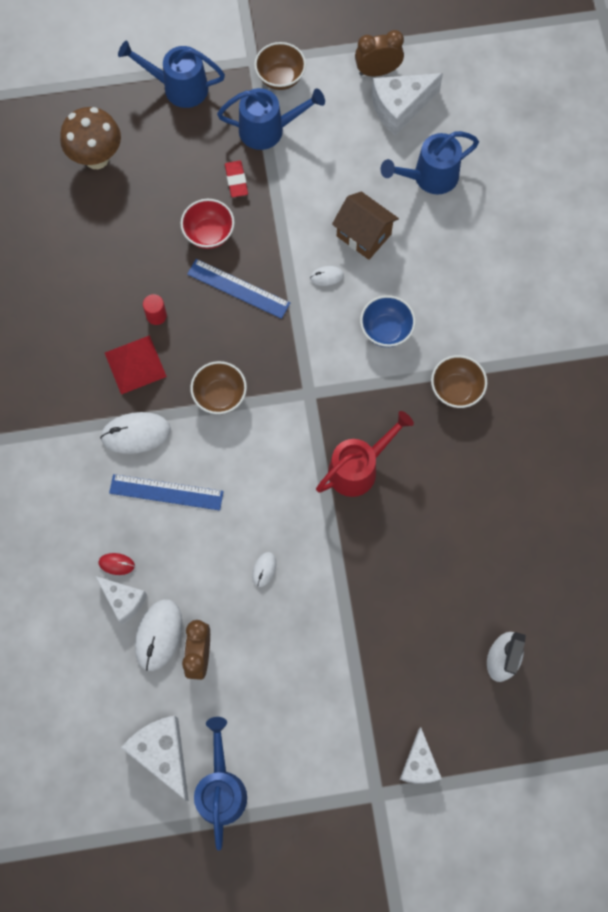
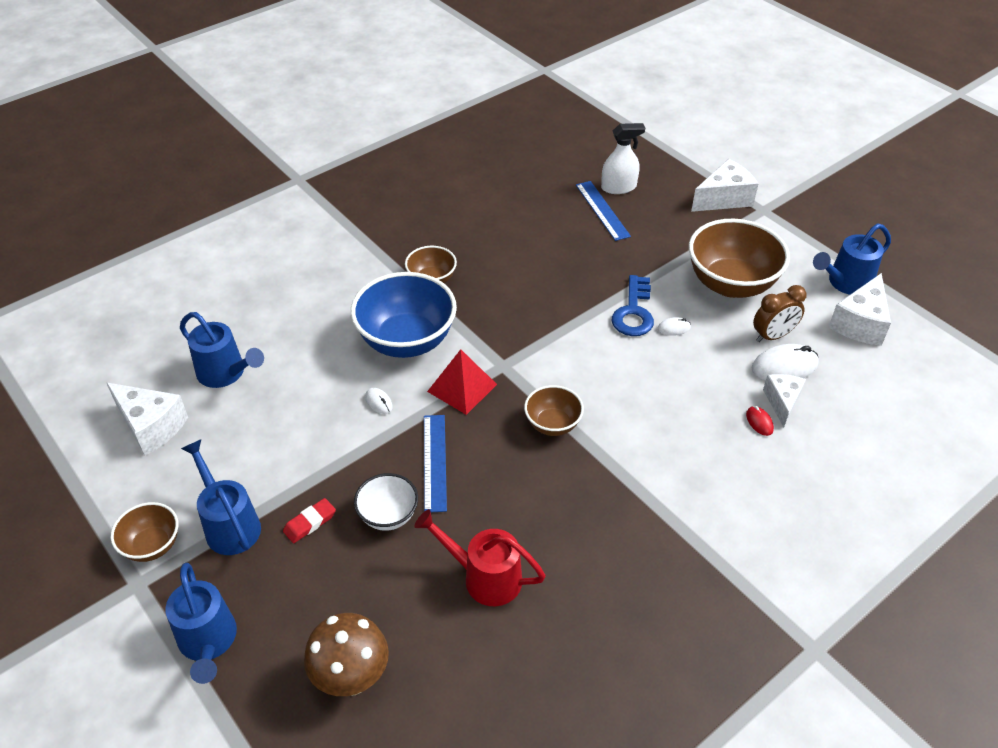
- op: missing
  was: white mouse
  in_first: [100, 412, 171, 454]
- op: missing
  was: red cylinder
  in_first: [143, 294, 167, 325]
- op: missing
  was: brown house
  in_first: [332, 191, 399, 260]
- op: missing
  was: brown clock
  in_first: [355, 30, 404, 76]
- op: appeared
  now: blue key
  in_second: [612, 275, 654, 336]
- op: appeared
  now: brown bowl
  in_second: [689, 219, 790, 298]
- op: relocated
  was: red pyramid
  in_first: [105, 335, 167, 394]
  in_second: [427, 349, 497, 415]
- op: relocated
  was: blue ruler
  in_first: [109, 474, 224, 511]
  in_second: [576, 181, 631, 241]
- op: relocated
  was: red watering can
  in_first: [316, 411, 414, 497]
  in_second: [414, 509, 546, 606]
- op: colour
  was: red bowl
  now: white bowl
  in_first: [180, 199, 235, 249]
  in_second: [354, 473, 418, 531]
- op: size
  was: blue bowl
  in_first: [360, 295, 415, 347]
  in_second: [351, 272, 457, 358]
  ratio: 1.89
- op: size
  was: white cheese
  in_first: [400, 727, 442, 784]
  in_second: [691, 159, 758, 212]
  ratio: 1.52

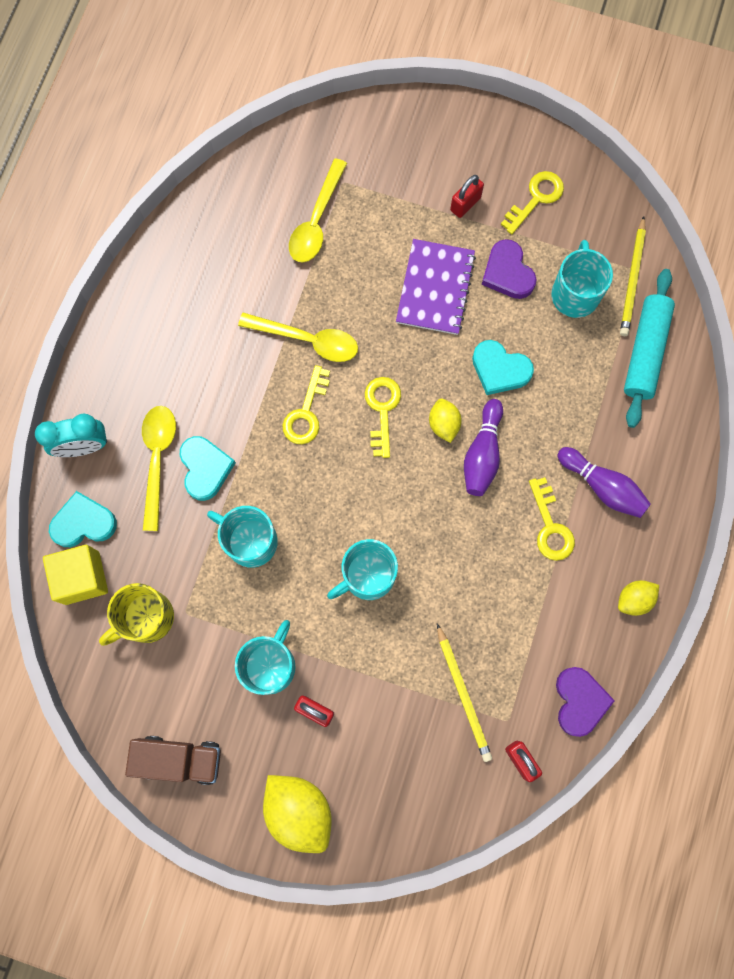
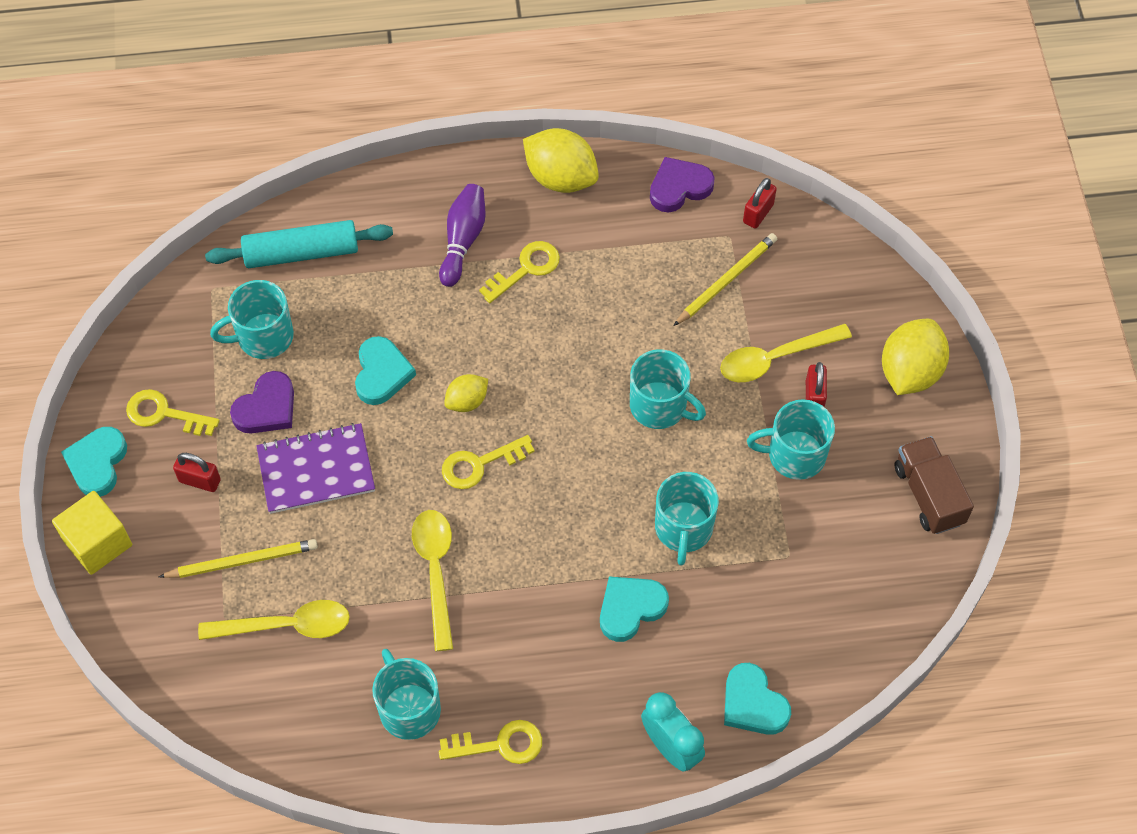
- op: missing
  was: yellow mug
  in_first: [99, 583, 174, 646]
- op: missing
  was: purple bowling pin
  in_first: [464, 399, 503, 496]
- op: appeared
  now: turquoise heart
  in_second: [61, 427, 127, 497]
- op: appeared
  now: turquoise mug
  in_second: [372, 649, 441, 740]
- op: relocated
  was: yellow cube
  in_first: [43, 545, 108, 605]
  in_second: [52, 491, 132, 575]
- op: relocated
  was: yellow spoon
  in_first: [142, 406, 176, 531]
  in_second: [720, 324, 852, 382]
- op: relocated
  was: yellow key
  in_first: [283, 365, 330, 444]
  in_second: [439, 720, 542, 764]
- op: relocated
  was: yellow pencil
  in_first: [620, 216, 646, 336]
  in_second: [159, 539, 318, 578]
- op: size
  was: yellow lemon
  in_first: [618, 580, 659, 616]
  in_second: [523, 128, 599, 193]
  ratio: 1.8

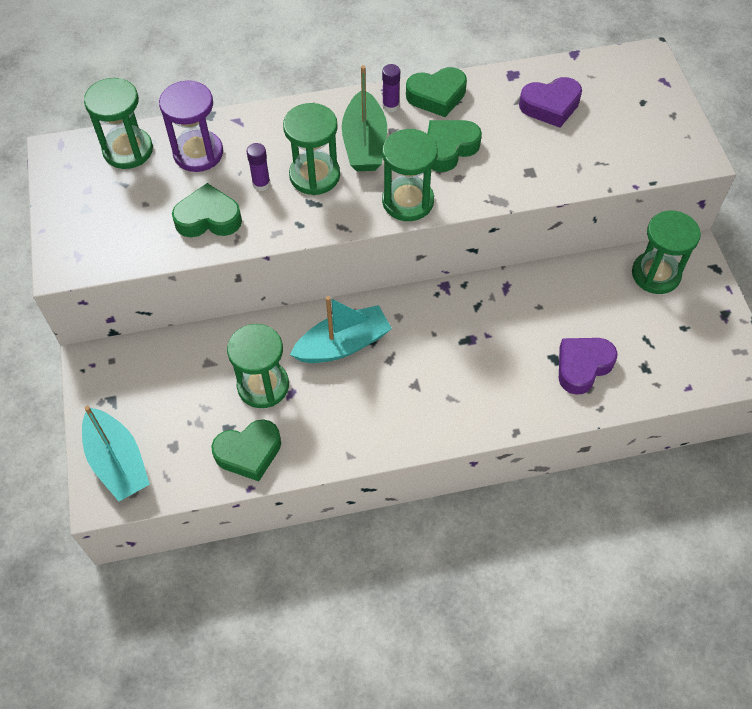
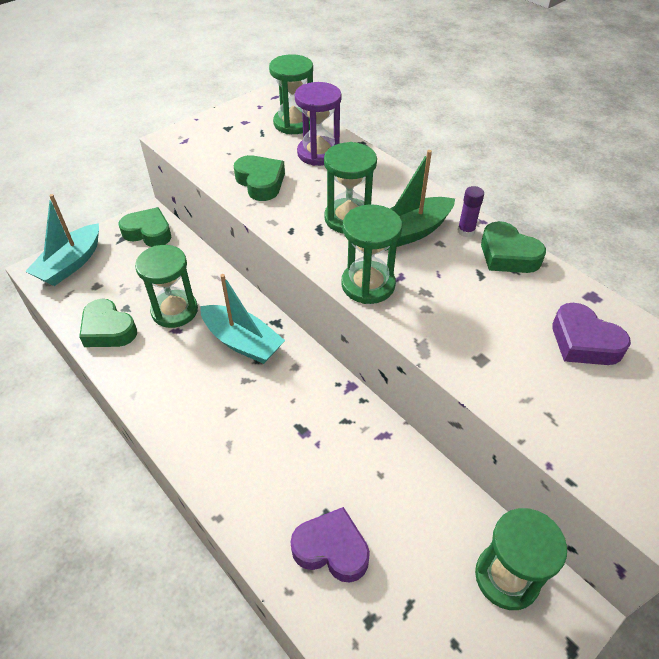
- op: missing
  was: purple glue stick
  in_first: [247, 143, 270, 191]
- op: relocated
  was: green heart
  in_first: [427, 120, 482, 172]
  in_second: [119, 207, 171, 247]

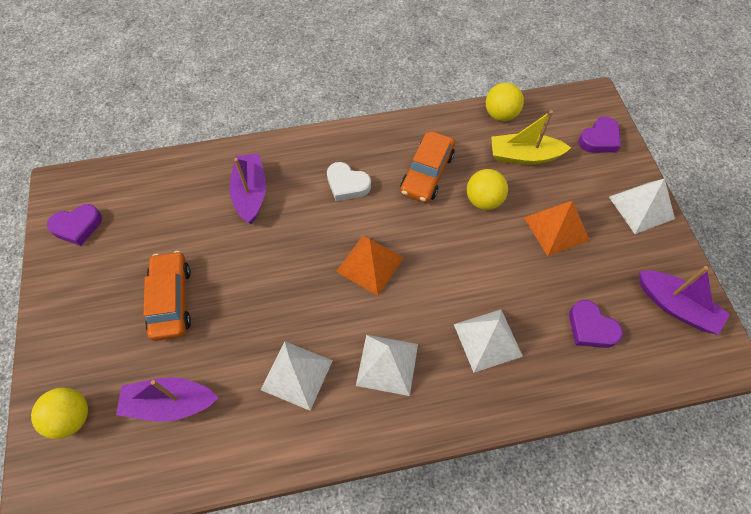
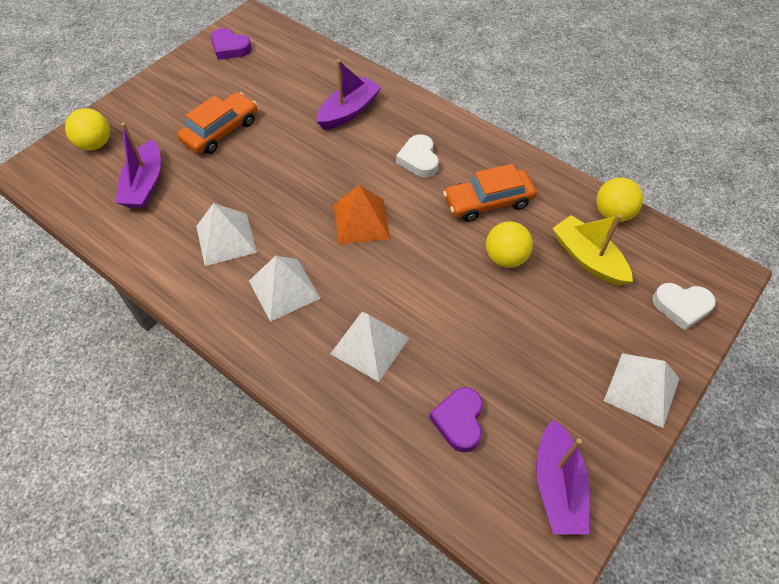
- op: missing
  was: orange pyramid
  in_first: [524, 201, 590, 256]
- op: colour
  was: purple heart
  now: white heart
  in_first: [578, 117, 621, 153]
  in_second: [653, 283, 716, 331]
- op: spun
  was: purple boat
  in_first: [116, 377, 218, 422]
  in_second: [116, 123, 161, 209]
  clockwise: -135

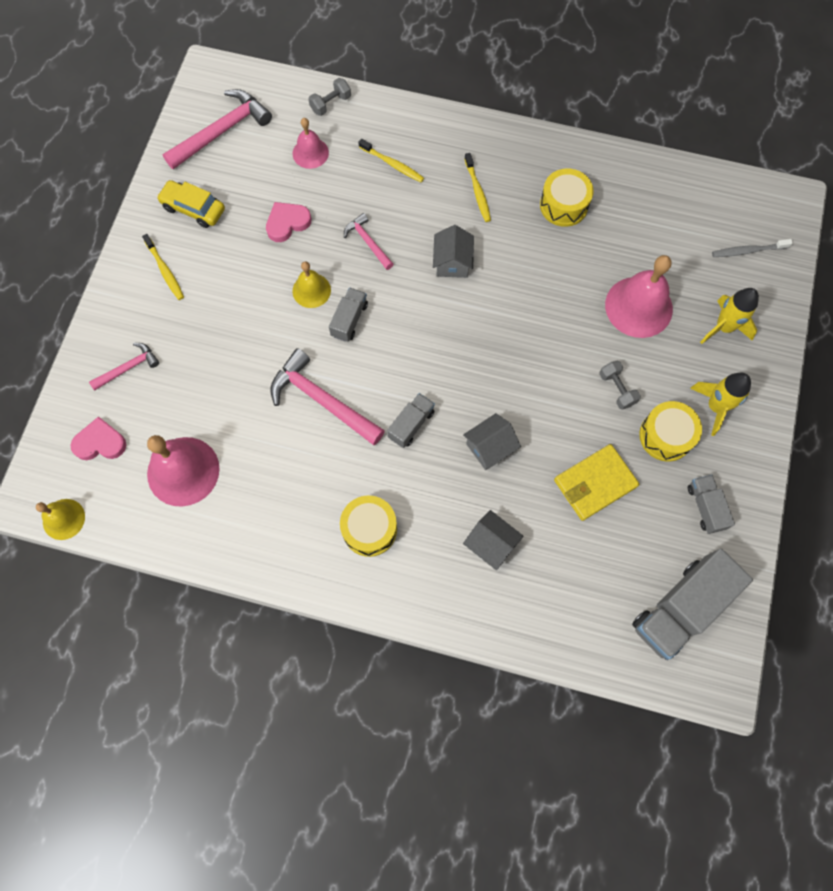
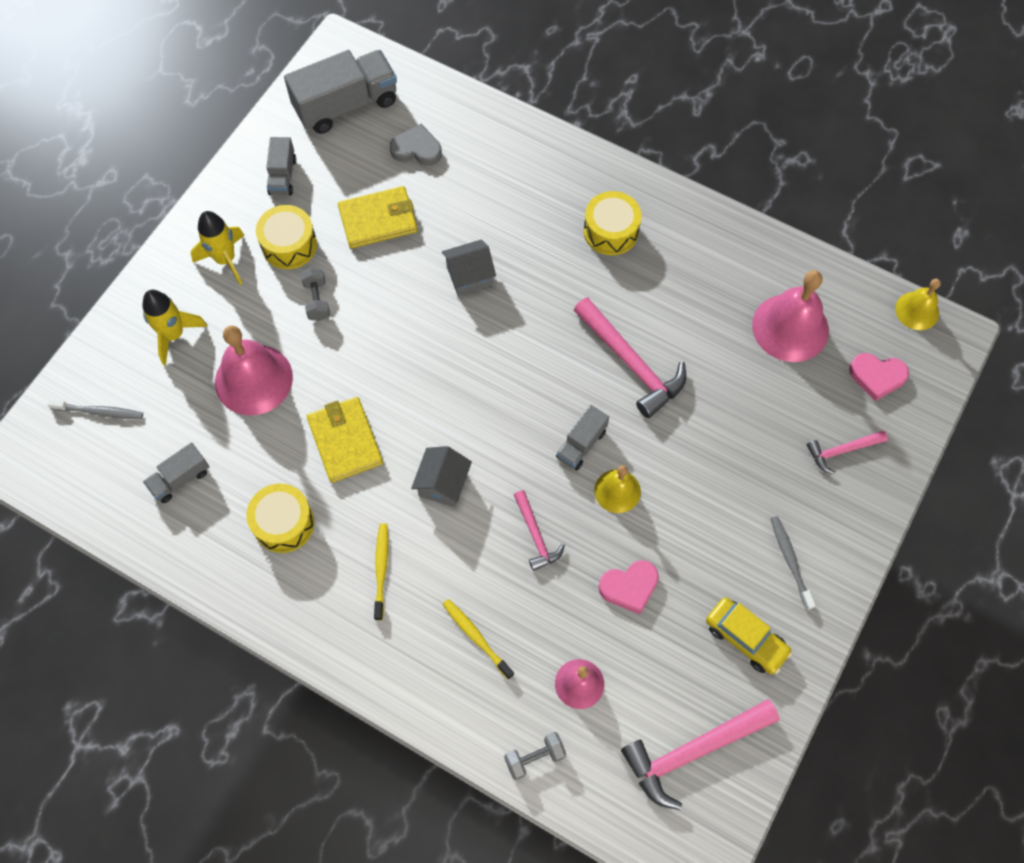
- op: missing
  was: grey house
  in_first: [463, 510, 524, 570]
- op: appeared
  now: yellow wallet
  in_second: [307, 397, 383, 483]
- op: appeared
  now: grey heart
  in_second: [390, 124, 442, 166]
- op: relocated
  was: grey truck
  in_first: [387, 393, 435, 448]
  in_second: [143, 442, 209, 503]
- op: colour
  was: yellow toothbrush
  now: grey toothbrush
  in_first: [142, 234, 184, 300]
  in_second: [771, 516, 816, 610]

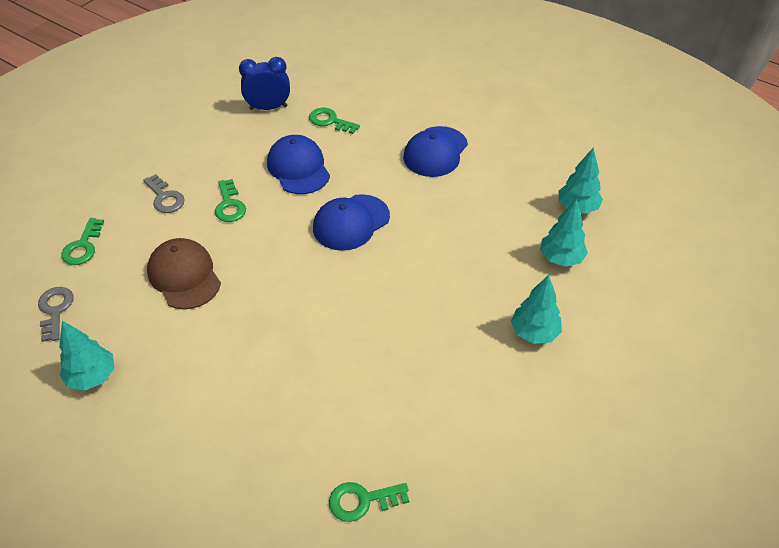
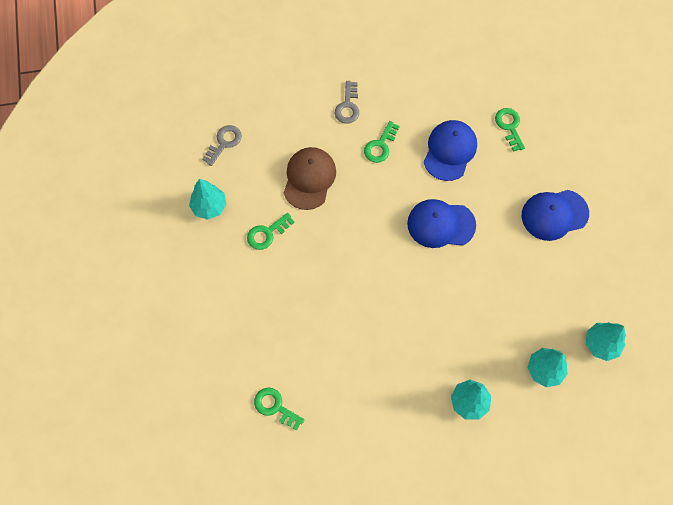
- op: missing
  was: blue clock
  in_first: [239, 57, 290, 110]
- op: relocated
  was: green key
  in_first: [61, 218, 104, 265]
  in_second: [247, 213, 295, 250]

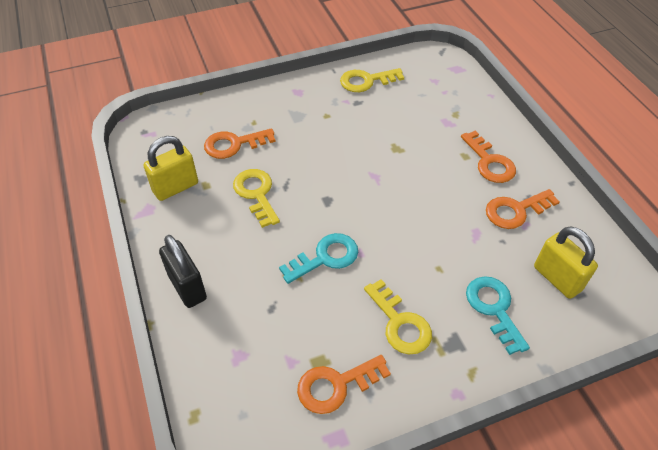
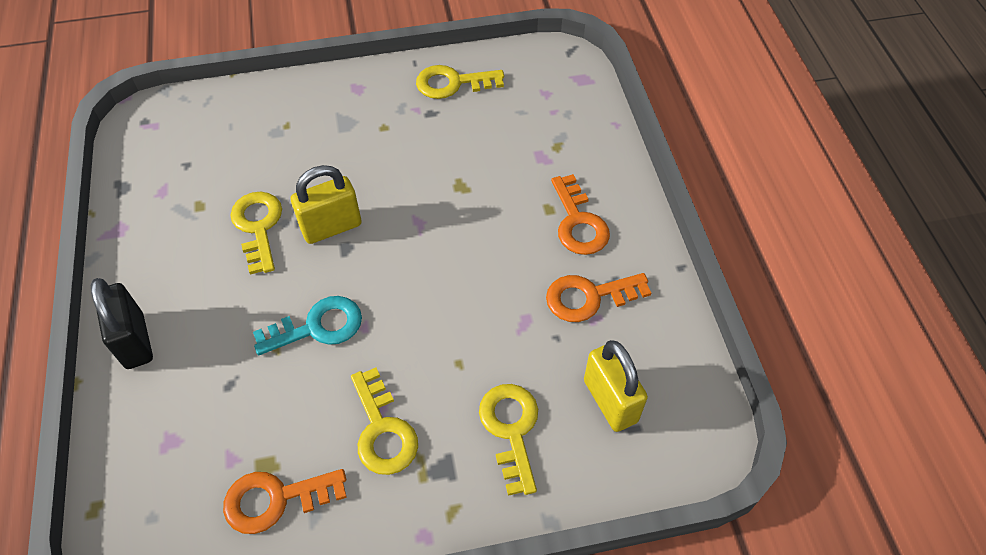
- op: missing
  was: orange key
  in_first: [204, 128, 276, 159]
- op: relocated
  was: yellow padlock
  in_first: [143, 136, 198, 201]
  in_second: [291, 165, 362, 244]
- op: colour
  was: turquoise key
  now: yellow key
  in_first: [466, 276, 530, 355]
  in_second: [479, 384, 538, 496]

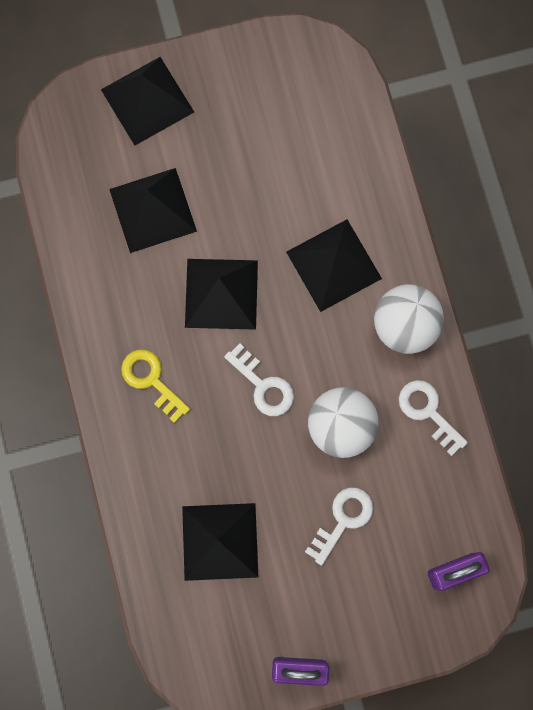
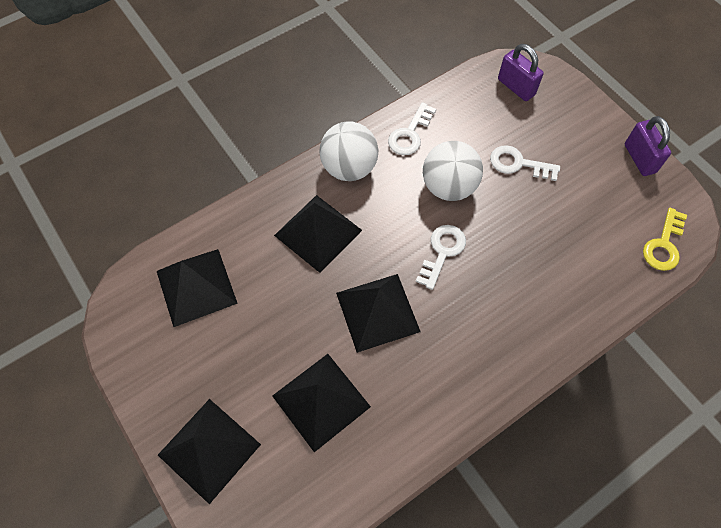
- op: relocated
  was: yellow key
  in_first: [121, 349, 190, 423]
  in_second: [643, 208, 687, 271]
- op: relocated
  was: black pyramid
  in_first: [182, 503, 258, 581]
  in_second: [157, 249, 238, 327]

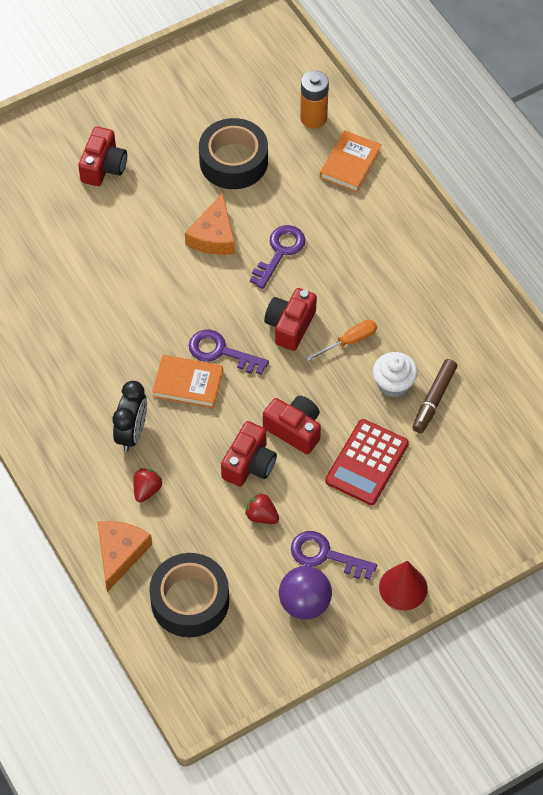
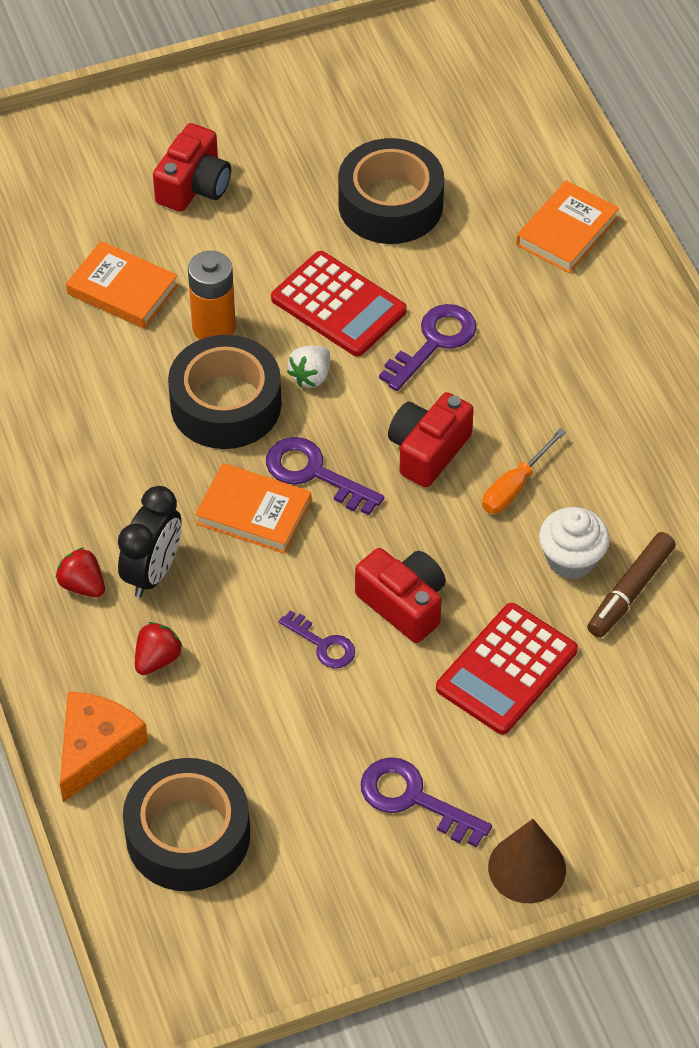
- op: missing
  was: purple ball
  in_first: [279, 566, 332, 620]
- op: appeared
  now: orange book
  in_second: [66, 241, 178, 328]
- op: appeared
  now: black tape
  in_second: [168, 335, 281, 449]
- op: appeared
  now: white strawberry
  in_second: [287, 346, 330, 388]
- op: relocated
  was: red strawberry
  in_first: [245, 493, 279, 524]
  in_second: [56, 547, 105, 597]
- op: relocated
  was: orange battery
  in_first: [300, 71, 329, 129]
  in_second: [188, 251, 236, 340]
- op: exchanged
  was: orange cheese
  now: red calculator
  in_first: [185, 193, 235, 255]
  in_second: [271, 251, 407, 357]
- op: exchanged
  was: red camera
  now: purple key
  in_first: [221, 421, 277, 487]
  in_second: [279, 610, 355, 668]
- op: colour
  was: red cone
  now: brown cone
  in_first: [379, 561, 428, 610]
  in_second: [488, 819, 566, 903]
- op: spun
  was: orange screwdriver
  in_first: [305, 320, 377, 361]
  in_second: [482, 428, 566, 514]
  clockwise: 150

